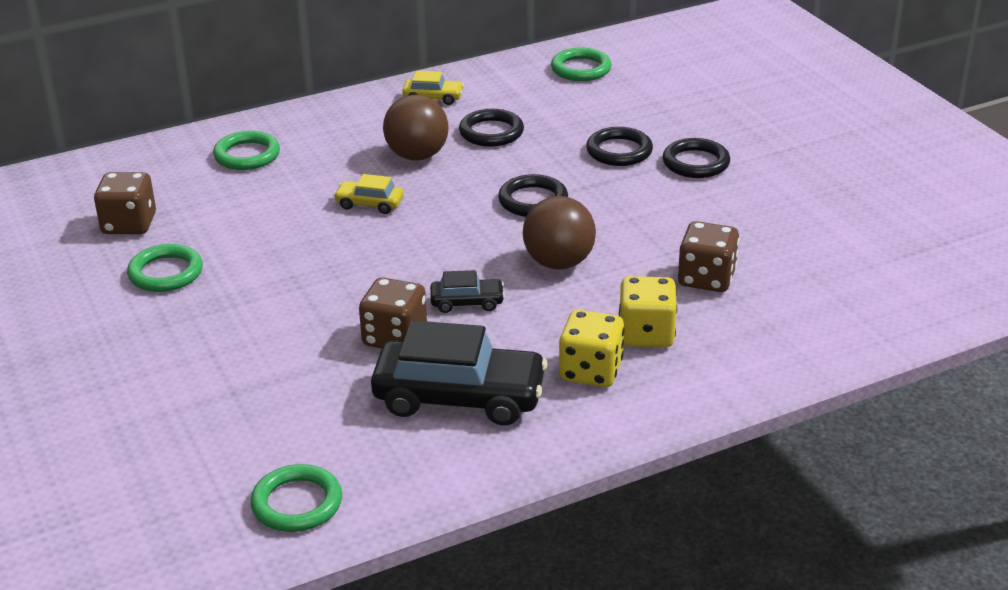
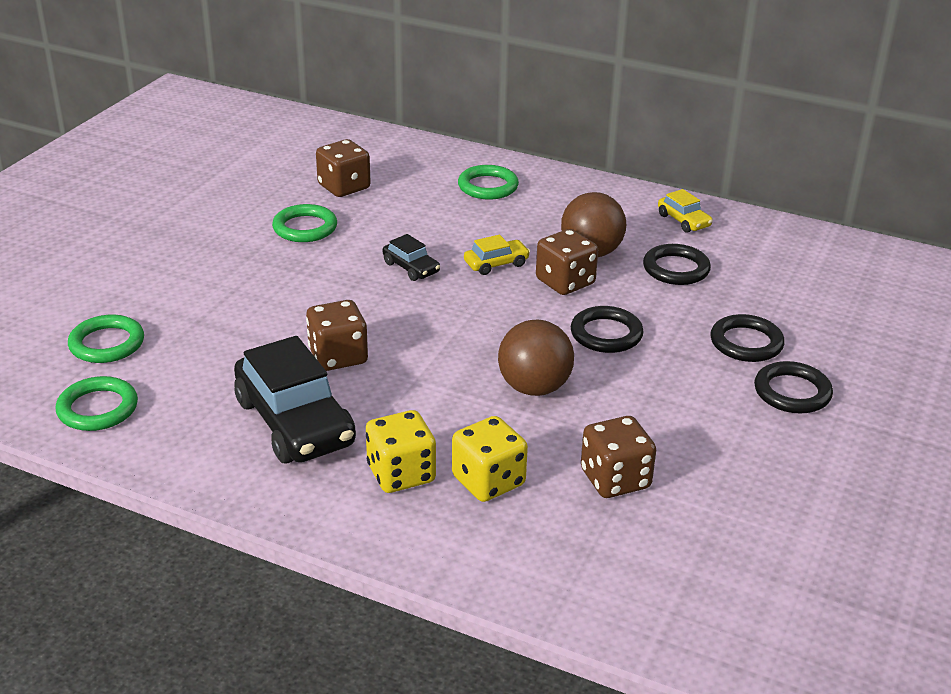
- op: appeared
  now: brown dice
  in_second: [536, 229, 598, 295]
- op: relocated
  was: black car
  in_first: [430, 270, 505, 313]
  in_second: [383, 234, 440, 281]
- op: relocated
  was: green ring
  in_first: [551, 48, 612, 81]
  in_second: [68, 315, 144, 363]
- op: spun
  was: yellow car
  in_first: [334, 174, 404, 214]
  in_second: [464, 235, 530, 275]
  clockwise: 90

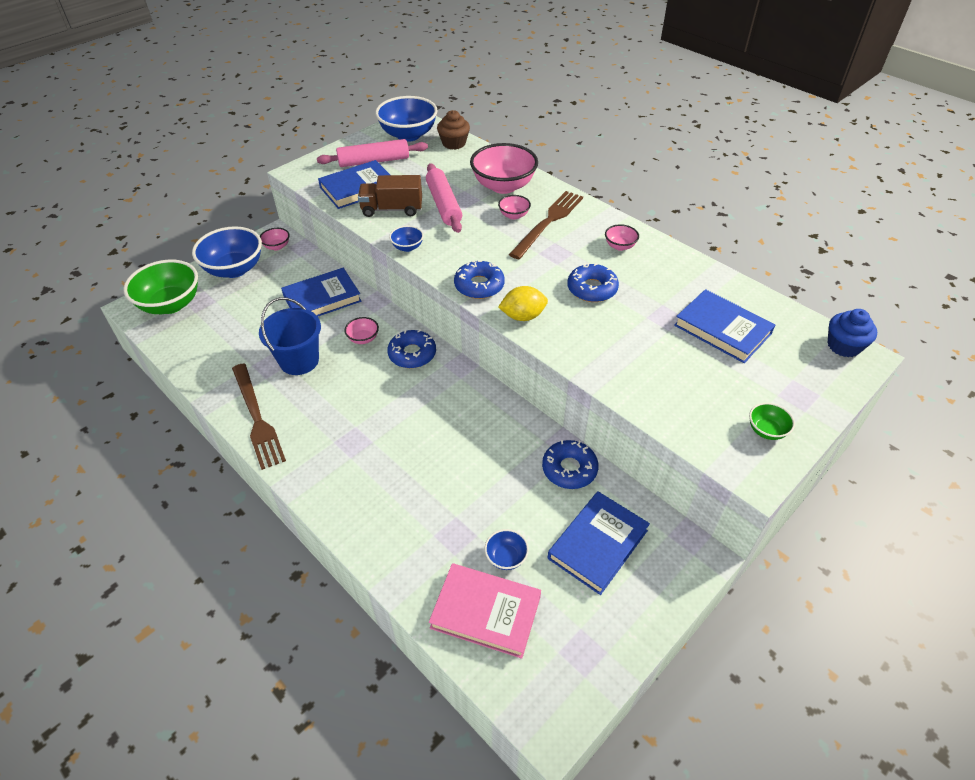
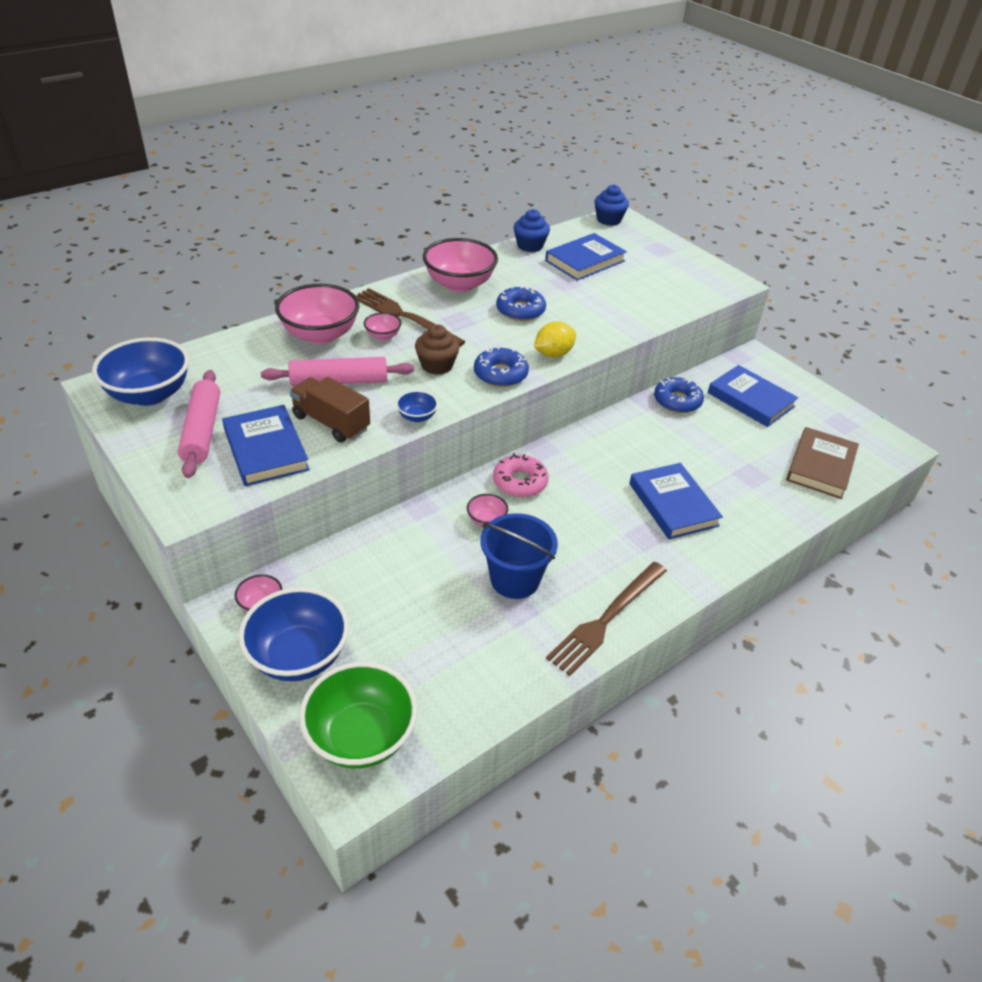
- op: missing
  was: blue bowl
  in_first: [485, 529, 529, 570]
- op: missing
  was: green bowl
  in_first: [749, 403, 795, 440]
- op: appeared
  now: blue cupcake
  in_second: [514, 209, 550, 252]
- op: relocated
  was: blue book
  in_first: [281, 268, 361, 316]
  in_second: [629, 463, 723, 539]
- op: relocated
  was: brown cupcake
  in_first: [437, 110, 470, 150]
  in_second: [415, 324, 460, 375]
- op: colour
  was: blue donut
  now: pink donut
  in_first: [387, 330, 436, 368]
  in_second: [493, 453, 549, 497]
- op: colour
  was: pink book
  now: brown book
  in_first: [429, 563, 541, 659]
  in_second: [786, 427, 859, 499]
- op: spun
  was: brown fork
  in_first: [232, 363, 286, 470]
  in_second: [546, 562, 667, 676]
  clockwise: 150
- op: spun
  was: brown truck
  in_first: [358, 175, 422, 217]
  in_second: [289, 377, 370, 443]
  clockwise: 120
- op: spun
  was: yellow lemon
  in_first: [498, 286, 548, 321]
  in_second: [534, 322, 576, 358]
  clockwise: 60
- op: size
  was: pink bowl
  in_first: [605, 224, 639, 251]
  in_second: [423, 238, 498, 292]
  ratio: 2.16

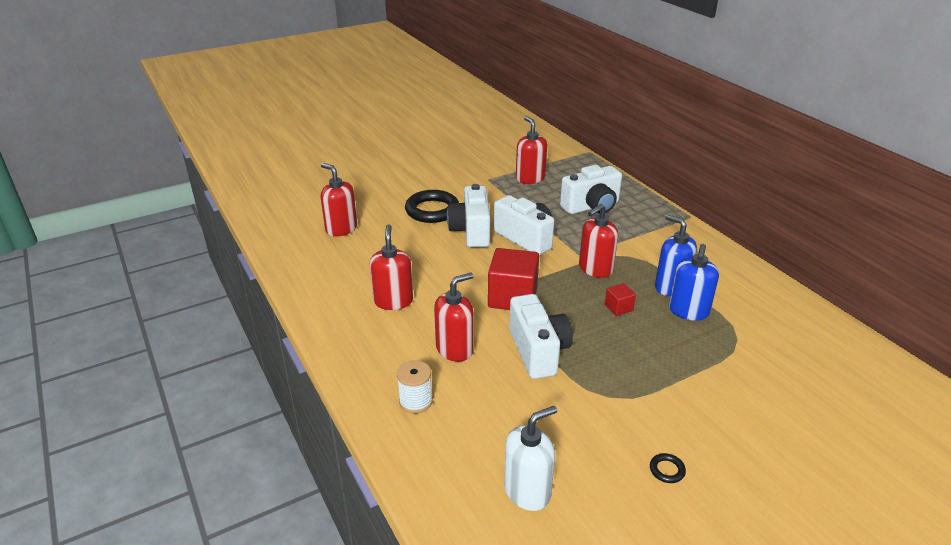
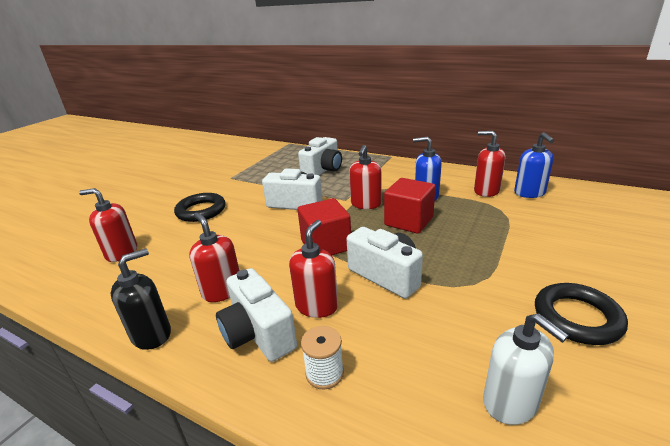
- op: appeared
  now: black soap dispenser
  in_second: [111, 248, 171, 350]
- op: relocated
  was: white camera
  in_first: [447, 184, 490, 247]
  in_second: [216, 268, 297, 362]
- op: relocated
  was: red soap dispenser
  in_first: [516, 116, 547, 184]
  in_second: [474, 131, 505, 197]
- op: relocated
  was: blue soap dispenser
  in_first: [669, 244, 719, 321]
  in_second: [514, 132, 554, 198]
- op: spun
  was: white soap dispenser
  in_first: [504, 406, 557, 511]
  in_second: [483, 313, 569, 425]
  clockwise: 120
- op: size
  was: red cube
  in_first: [605, 283, 636, 316]
  in_second: [384, 178, 436, 234]
  ratio: 2.11
- op: size
  was: black ring
  in_first: [650, 453, 686, 483]
  in_second: [535, 283, 628, 345]
  ratio: 2.43

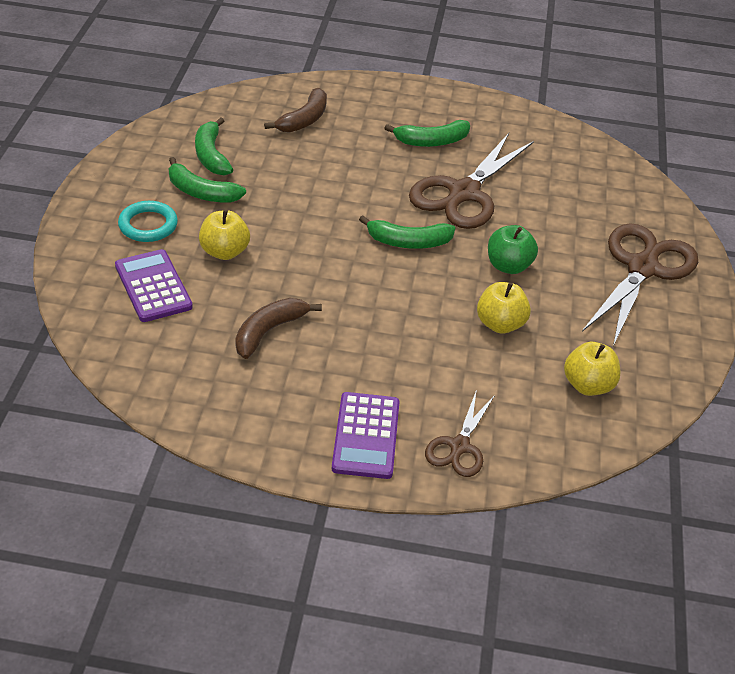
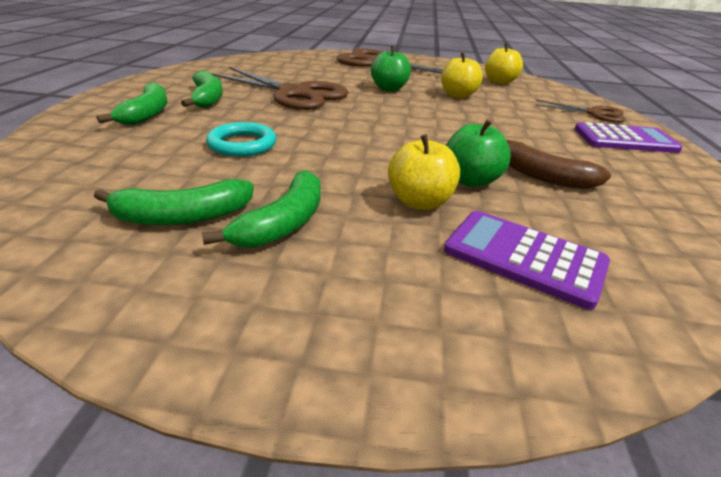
- op: missing
  was: brown banana
  in_first: [264, 88, 327, 132]
- op: appeared
  now: green apple
  in_second: [446, 119, 511, 187]
- op: relocated
  was: turquoise ring
  in_first: [118, 201, 178, 242]
  in_second: [206, 122, 276, 157]
- op: relocated
  was: green banana
  in_first: [359, 215, 455, 249]
  in_second: [97, 82, 167, 125]
- op: spun
  was: purple calculator
  in_first: [115, 249, 193, 322]
  in_second: [444, 211, 610, 310]
  clockwise: 60

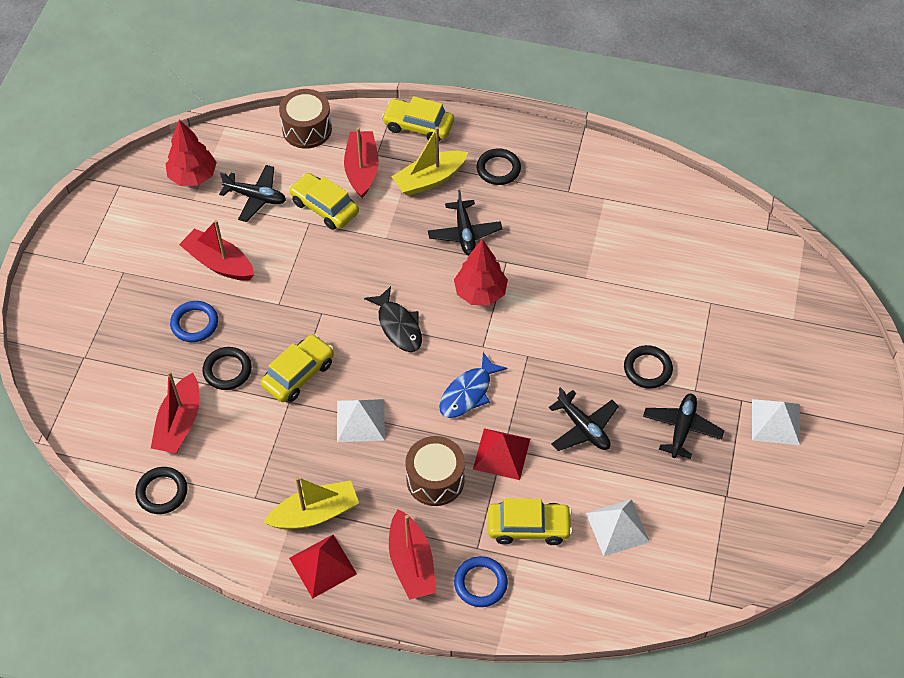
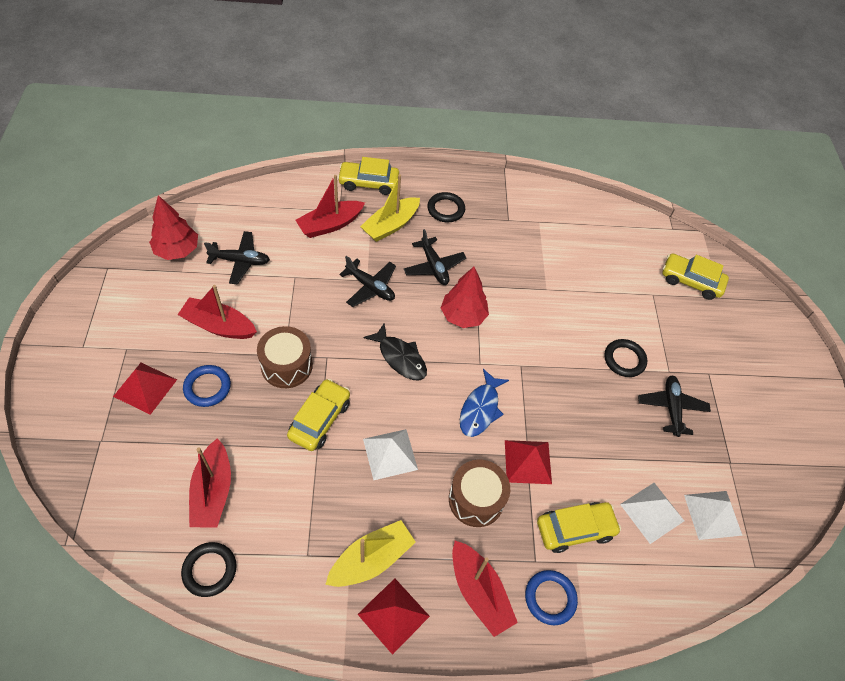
- op: missing
  was: black ring
  in_first: [203, 347, 252, 390]
- op: appeared
  now: red pyramid
  in_second: [113, 363, 177, 415]
- op: relocated
  was: brown drum
  in_first: [279, 89, 332, 149]
  in_second: [257, 326, 313, 388]
- op: relocated
  was: yellow car
  in_first: [289, 173, 359, 230]
  in_second: [662, 254, 729, 300]
- op: relocated
  was: black plane
  in_first: [549, 387, 619, 451]
  in_second: [339, 256, 396, 307]
- op: relocated
  was: white pyramid
  in_first: [752, 399, 800, 445]
  in_second: [684, 491, 743, 540]
- op: spun
  was: red boat
  in_first: [344, 127, 379, 198]
  in_second: [295, 175, 365, 238]
  clockwise: -105

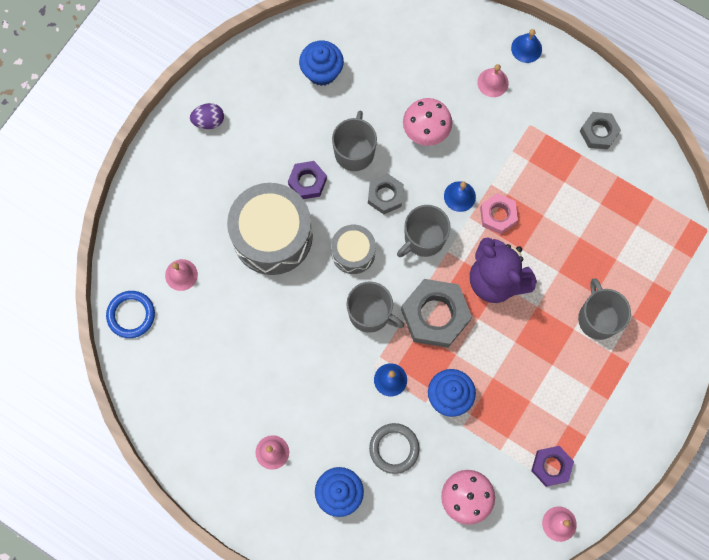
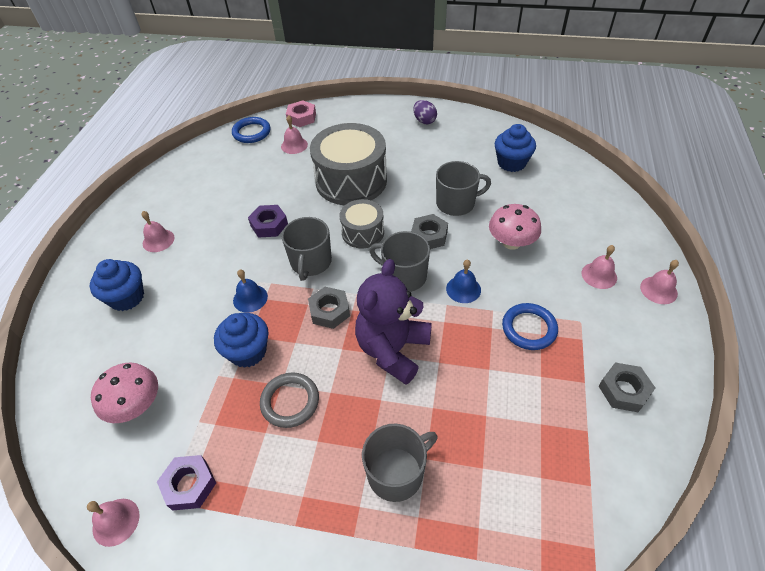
- op: appeared
  now: blue ring
  in_second: [502, 303, 558, 350]
- op: relocated
  was: purple nut
  in_first: [288, 161, 327, 199]
  in_second: [248, 205, 288, 238]
- op: relocated
  was: grey ring
  in_first: [369, 423, 420, 474]
  in_second: [260, 372, 319, 428]
- op: relocated
  was: pink nut
  in_first: [480, 193, 518, 234]
  in_second: [286, 100, 316, 127]
- op: colour
  was: blue bell
  now: pink bell
  in_first: [511, 29, 542, 63]
  in_second: [640, 260, 679, 304]
- op: size
  was: grey nut
  in_first: [401, 279, 472, 348]
  in_second: [308, 287, 350, 329]
  ratio: 0.58

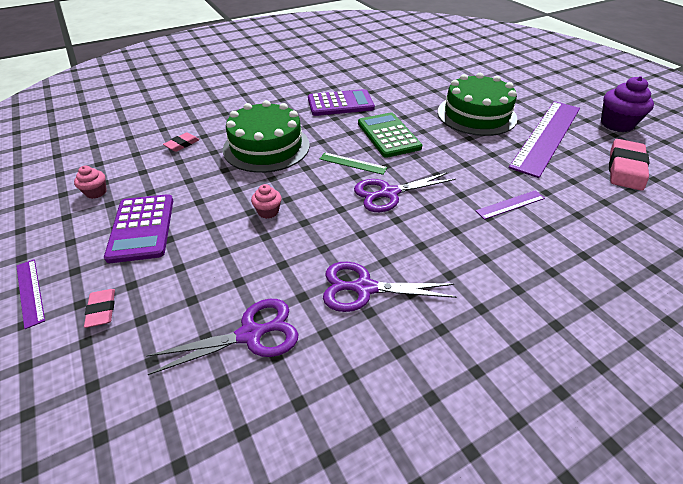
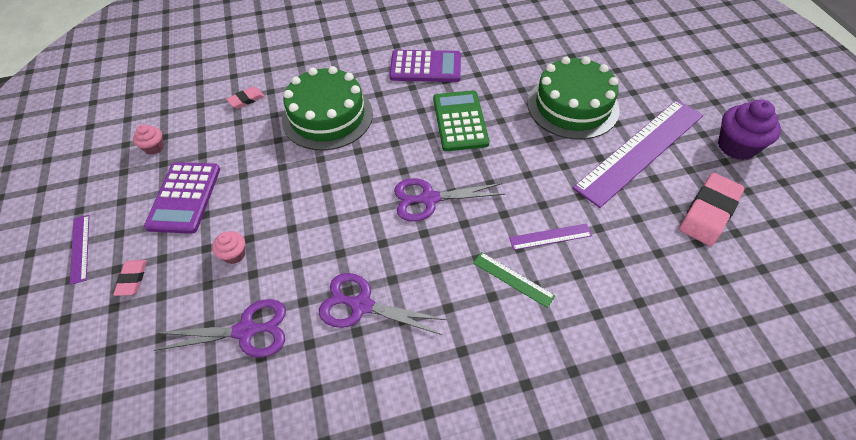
- op: relocated
  was: pink cupcake
  in_first: [251, 184, 282, 219]
  in_second: [212, 231, 245, 264]
- op: relocated
  was: green ruler
  in_first: [320, 152, 387, 175]
  in_second: [473, 252, 555, 308]

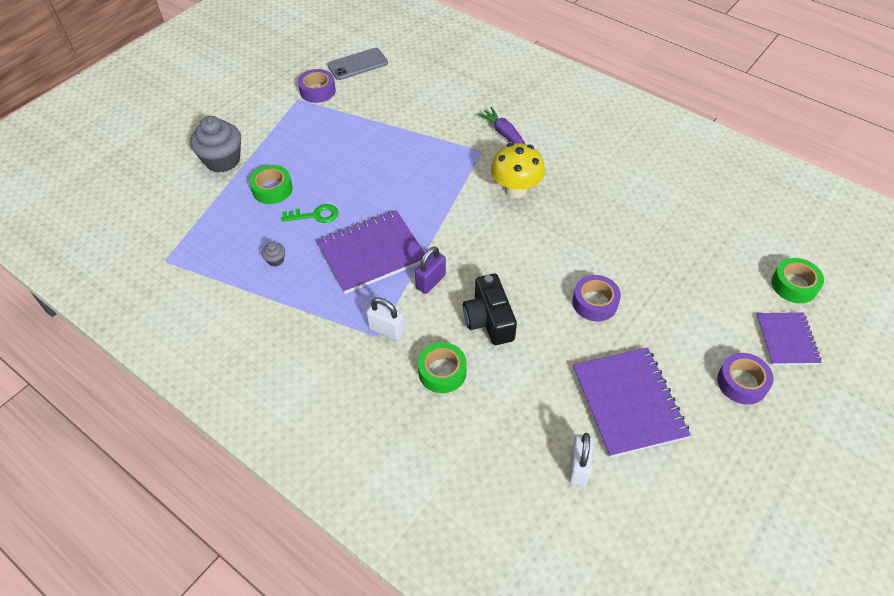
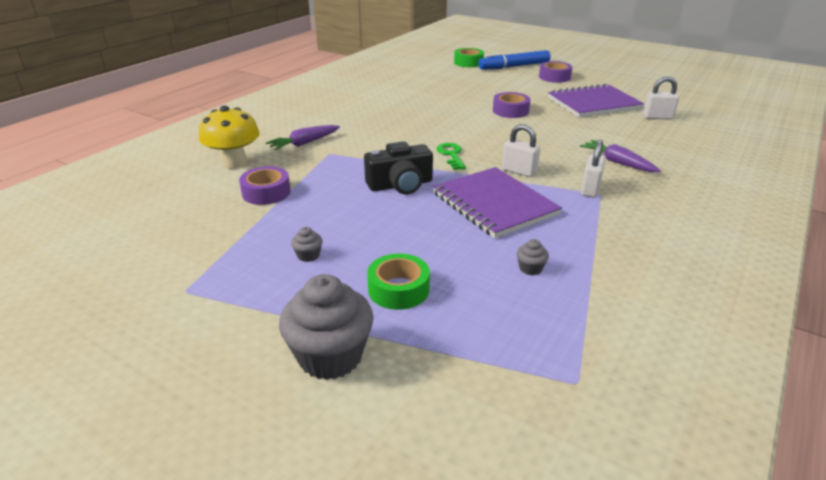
- op: missing
  was: grey phone
  in_first: [327, 48, 388, 80]
- op: appeared
  now: grey cupcake
  in_second: [291, 227, 322, 262]
- op: relocated
  was: green key
  in_first: [281, 204, 338, 223]
  in_second: [437, 143, 466, 170]
- op: relocated
  was: purple tape
  in_first: [298, 69, 336, 103]
  in_second: [239, 166, 291, 205]
- op: relocated
  was: black camera
  in_first: [463, 274, 517, 345]
  in_second: [364, 141, 433, 195]
- op: relocated
  was: yellow mushroom
  in_first: [491, 143, 545, 198]
  in_second: [199, 106, 260, 169]
- op: exchanged
  was: green tape
  now: purple carrot
  in_first: [418, 342, 467, 393]
  in_second: [580, 140, 661, 172]
- op: exchanged
  was: purple notebook
  now: blue marker
  in_first: [756, 312, 822, 365]
  in_second: [478, 50, 550, 70]
- op: colour
  was: purple padlock
  now: white padlock
  in_first: [415, 246, 446, 294]
  in_second: [502, 124, 540, 177]

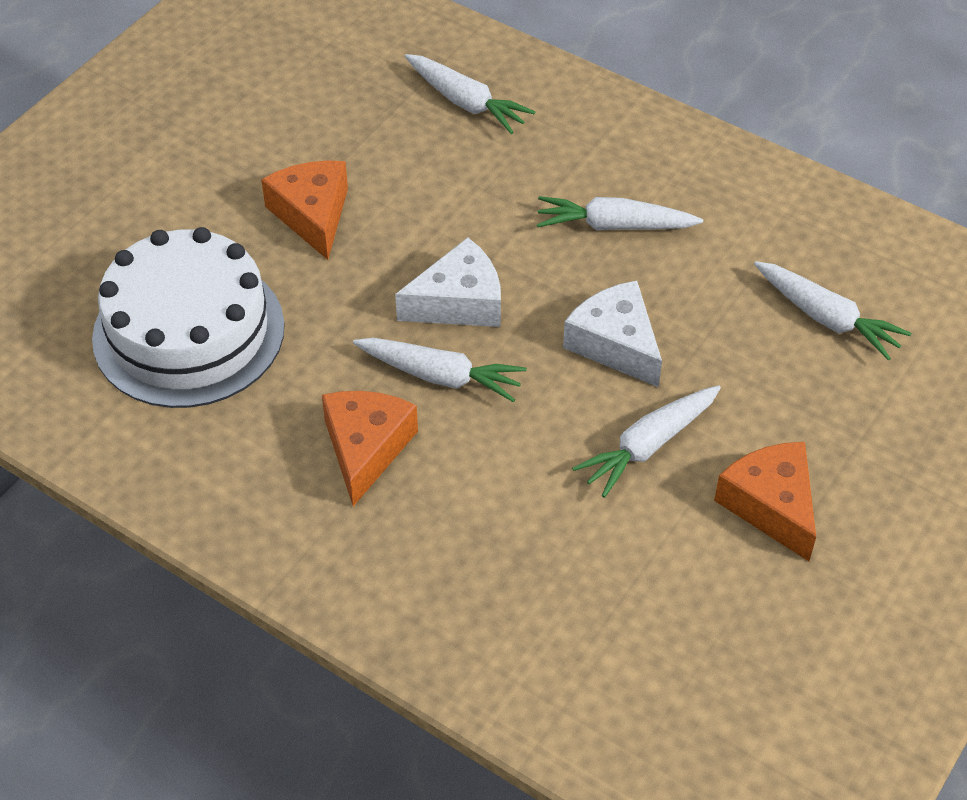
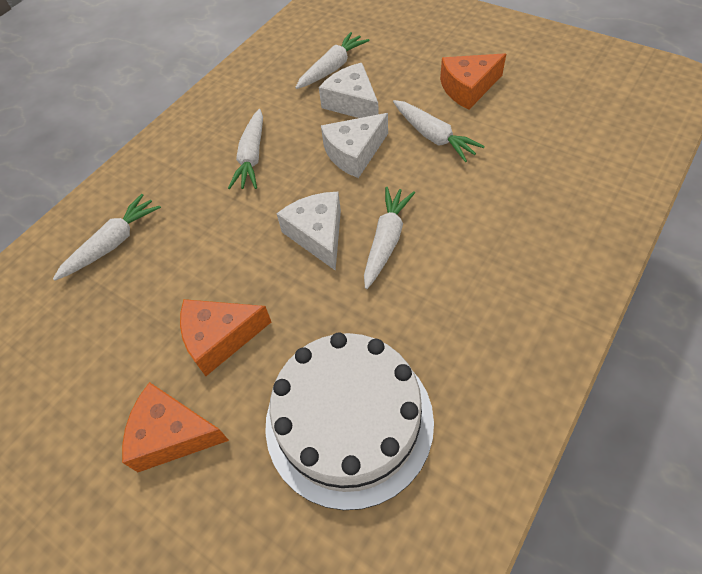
- op: appeared
  now: white cheese
  in_second: [319, 63, 379, 118]
- op: relocated
  was: orange cheese
  in_first: [322, 391, 418, 507]
  in_second: [122, 382, 229, 472]

